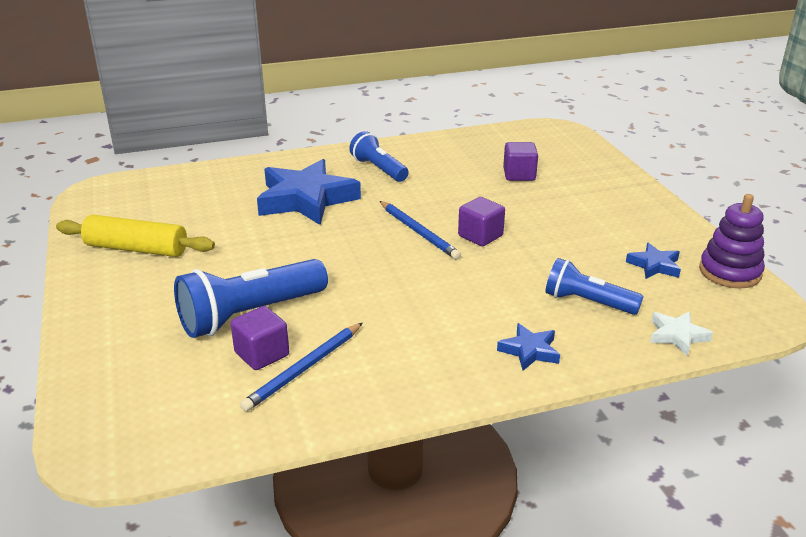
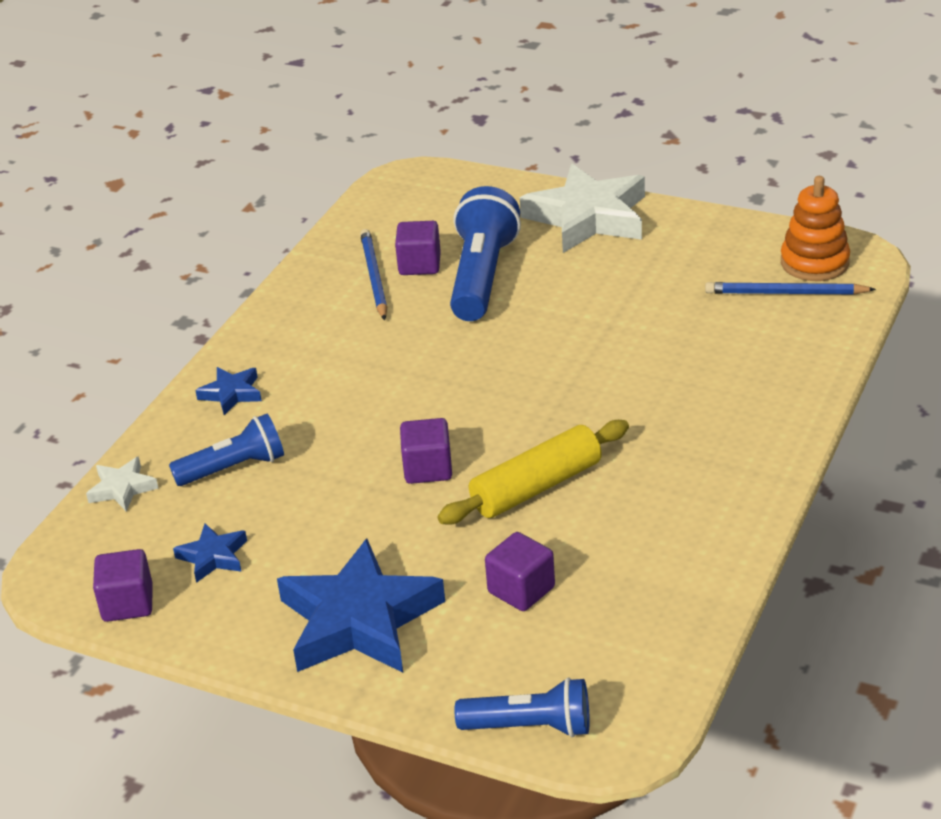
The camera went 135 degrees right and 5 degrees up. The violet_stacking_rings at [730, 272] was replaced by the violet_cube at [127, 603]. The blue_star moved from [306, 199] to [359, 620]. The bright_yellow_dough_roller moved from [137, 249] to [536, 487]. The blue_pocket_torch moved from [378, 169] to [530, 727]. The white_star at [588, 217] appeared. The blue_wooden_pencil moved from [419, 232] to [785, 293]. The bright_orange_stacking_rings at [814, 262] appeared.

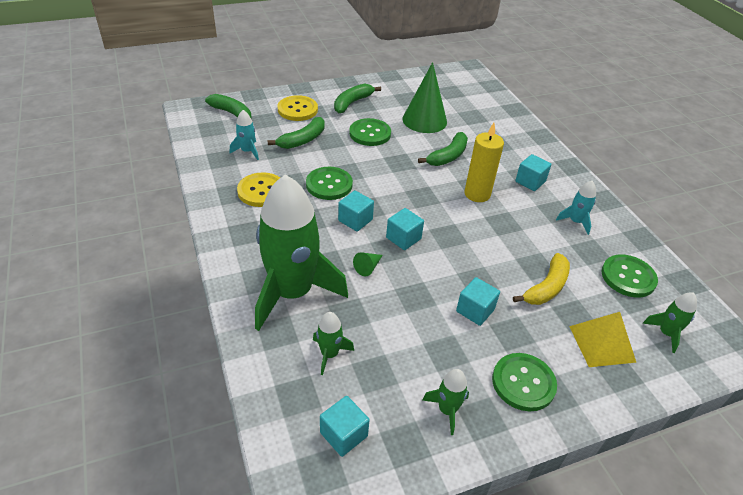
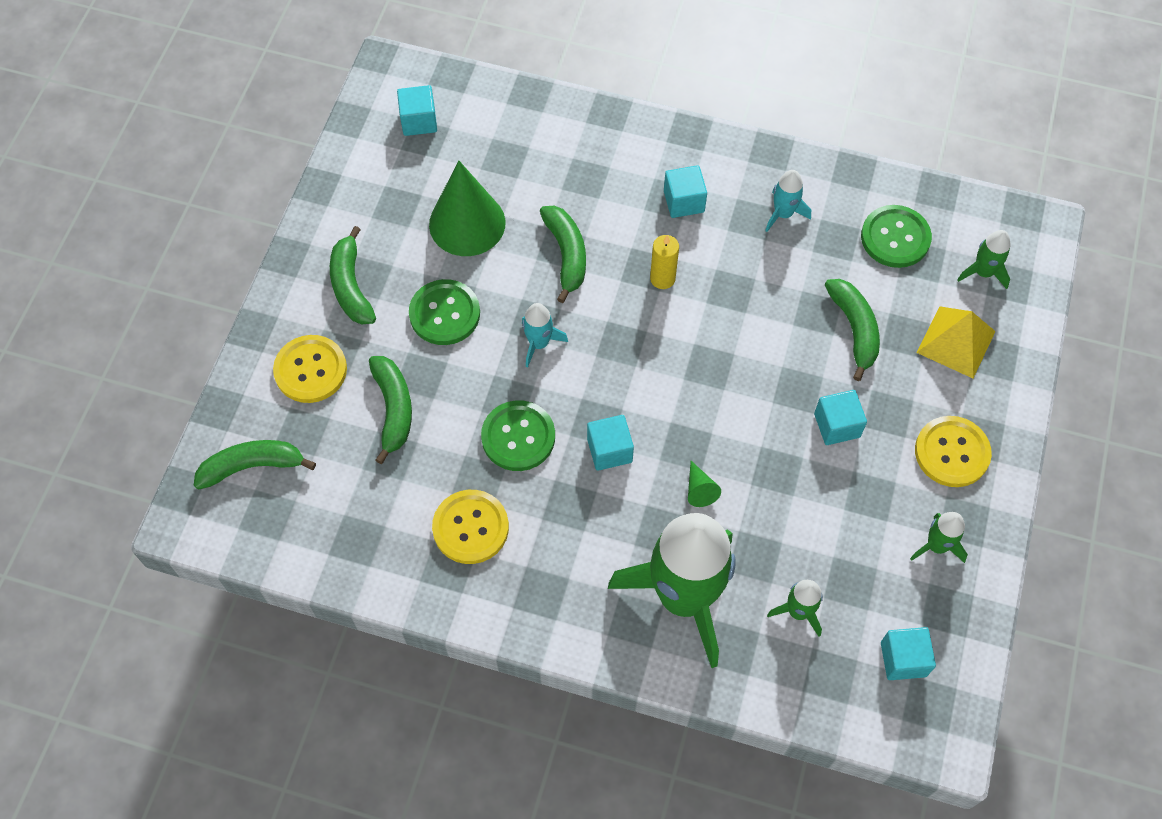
The camera went 50 degrees left and 20 degrees up. The teal_cube moved from [403, 238] to [419, 121]. The teal_rocket moved from [247, 151] to [539, 343]. The bright_yellow_pillar_candle at [477, 194] changed to 0.64 times the size. The bright_yellow_toy_banana at [546, 287] became the leaf-green_toy_banana at [854, 329]. The leaf-green_sewing_button at [523, 383] became the bright_yellow_sewing_button at [952, 452].

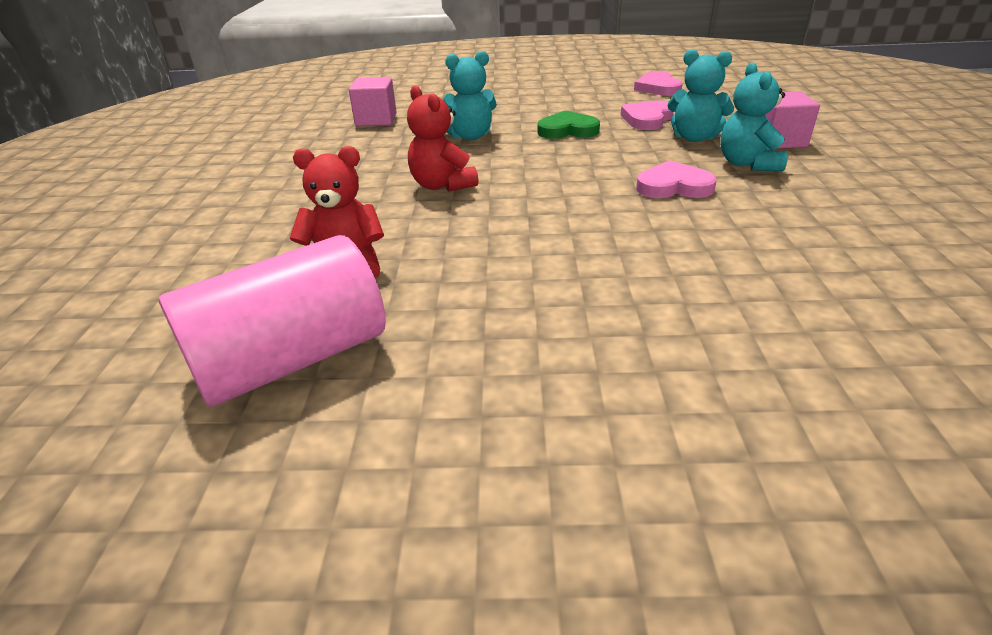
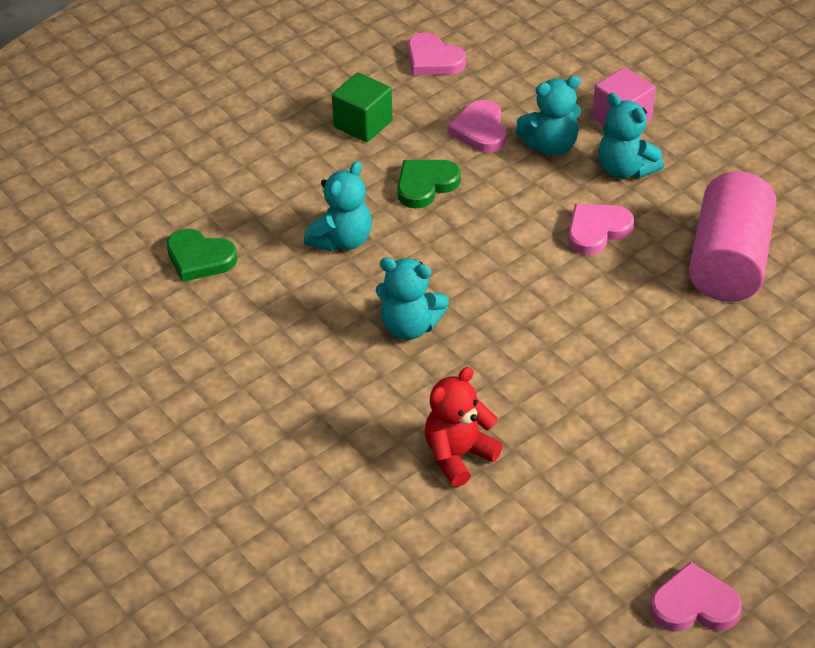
The camera went 40 degrees left and 10 degrees up. The rose-pink_cube at [376, 120] was replaced by the leaf-green_love_heart at [199, 258]. The leaf-green_cube at [363, 124] appeared. The scarlet_stuffed_bear at [442, 185] became the teal_stuffed_bear at [409, 326]. The rose-pink_love_heart at [694, 605] appeared. The rose-pink_cylinder moved from [292, 359] to [728, 261].

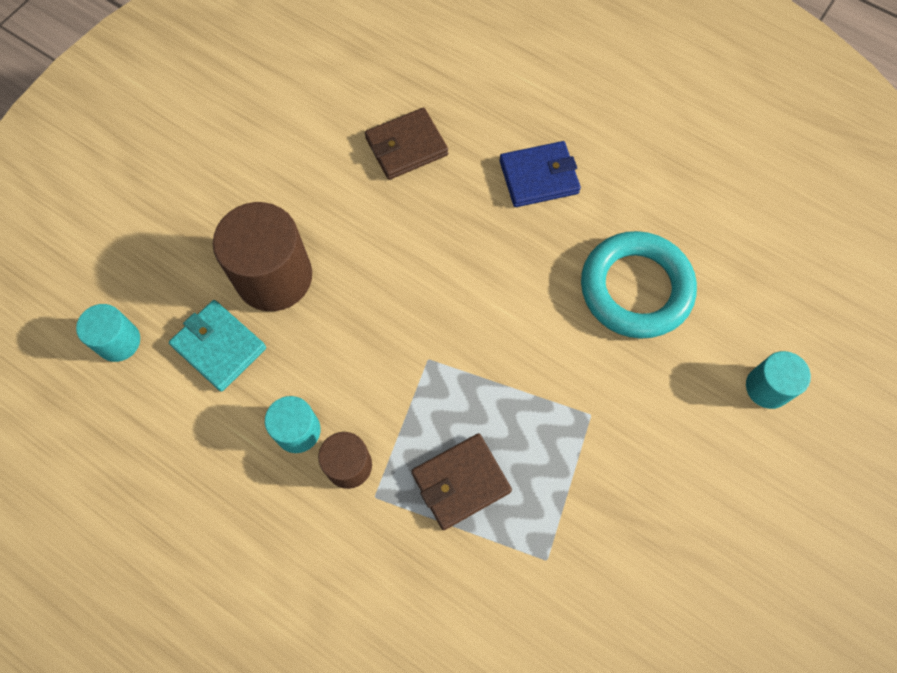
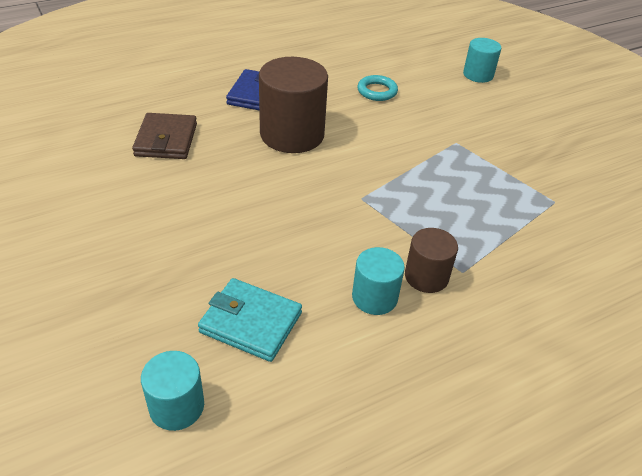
The camera went 65 degrees left and 25 degrees down. The teal_billfold at [219, 347] turned 45 degrees clockwise. The brown_cylinder moved from [274, 277] to [292, 134]. The teal_hoop at [635, 288] changed to 0.47 times the size. The brown_billfold at [461, 482] disappeared.

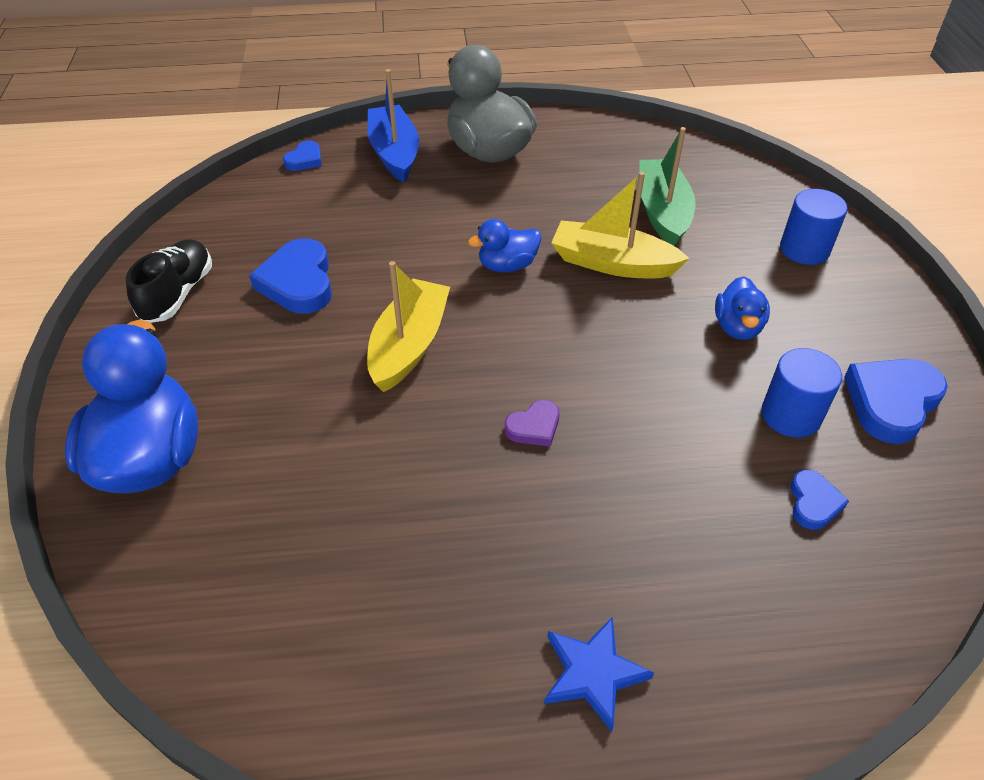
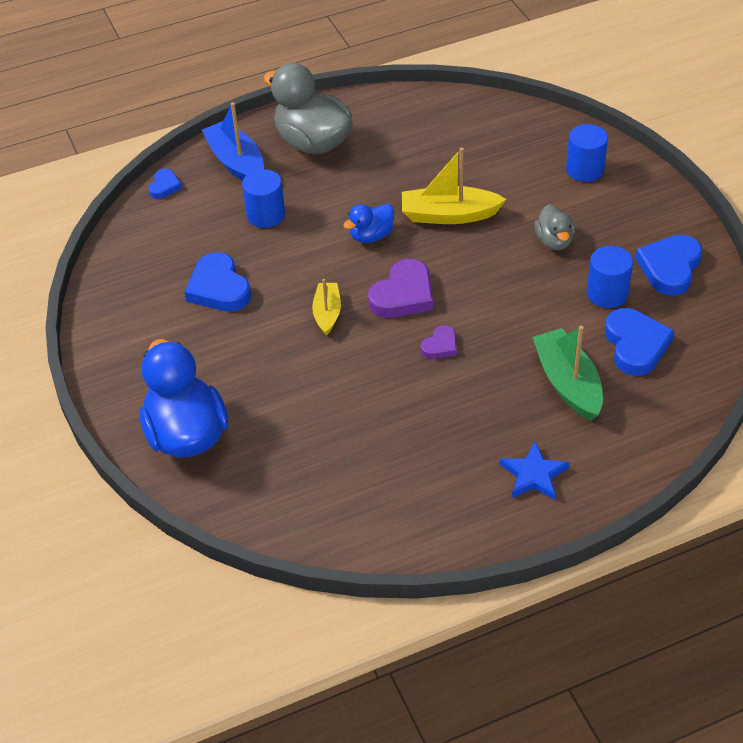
The camera went 15 degrees left and 0 degrees up. The blue_cylinder at [266, 215] appeared. The bright_yellow_sailboat at [409, 345] changed to 0.61 times the size. The violet_love_heart at [403, 295] appeared. The leaf-green_sailboat moved from [662, 212] to [568, 383]. The blue_toy_duck at [737, 327] became the ash-grey_toy_duck at [554, 241]. The blue_love_heart at [813, 503] changed to 1.84 times the size. The ebony_shoe at [178, 294] disappeared.

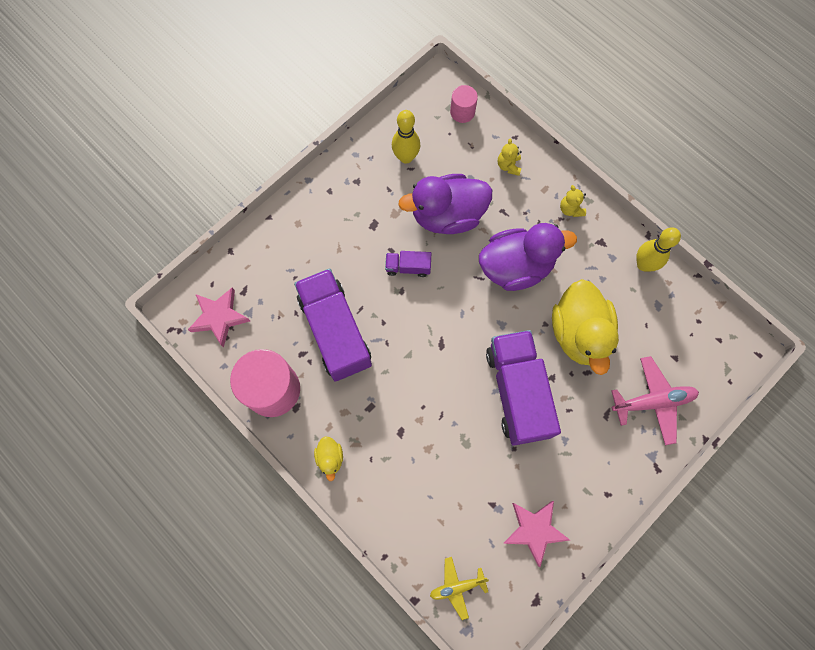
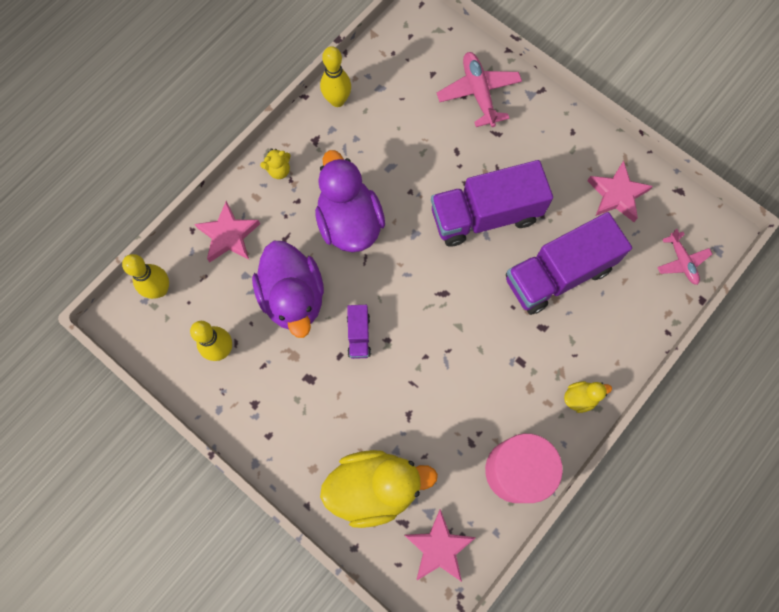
The camera went 95 degrees left and 0 degrees up. The rose-pink_cylinder at [462, 112] was replaced by the bright_yellow_tenpin at [160, 289]. The bright_yellow_stuffed_bear at [508, 166] was replaced by the rose-pink_star at [229, 235]. The bright_yellow_toy_duck moved from [579, 333] to [374, 487]. The violet_truck moved from [335, 331] to [558, 274]. The bright_yellow_toy_plane at [457, 587] became the rose-pink_toy_plane at [682, 261].

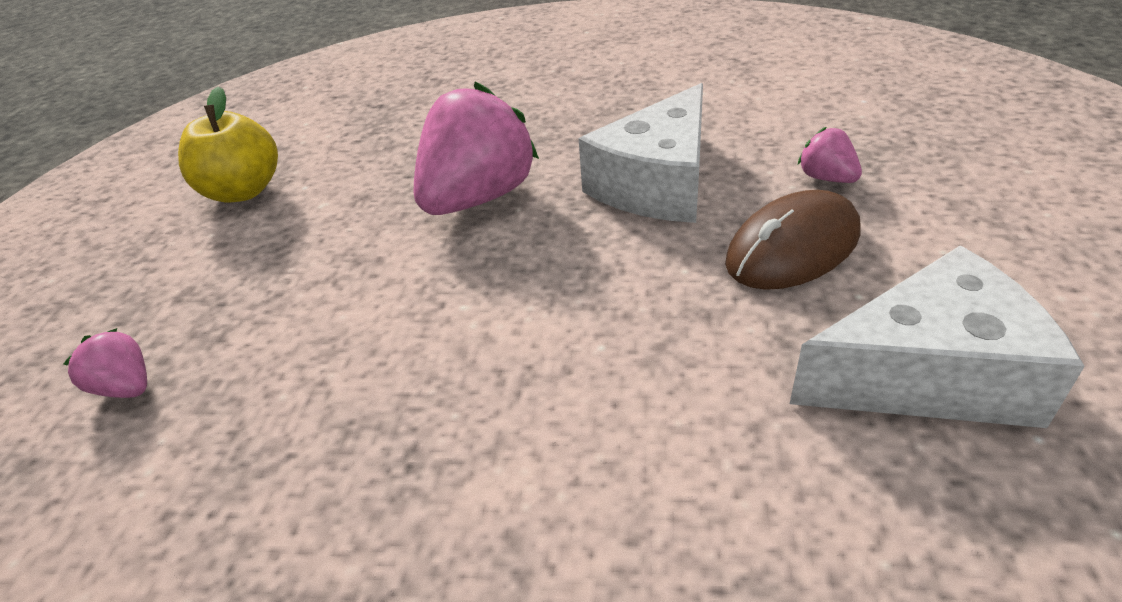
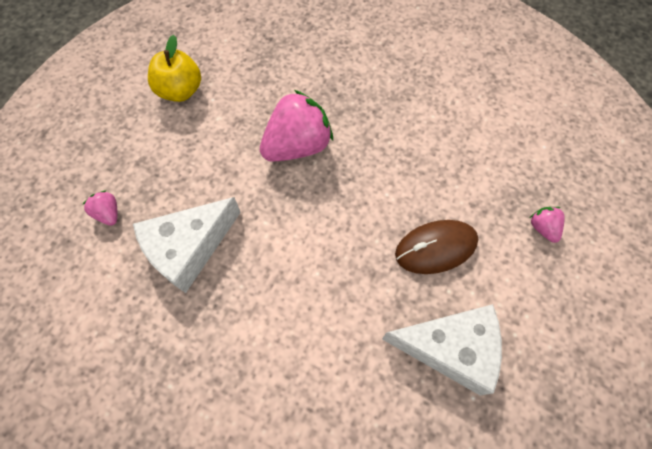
The camera went 15 degrees right and 25 degrees up. The white_cheese moved from [657, 183] to [188, 248]. The rose-pink_berry moved from [826, 178] to [542, 228].

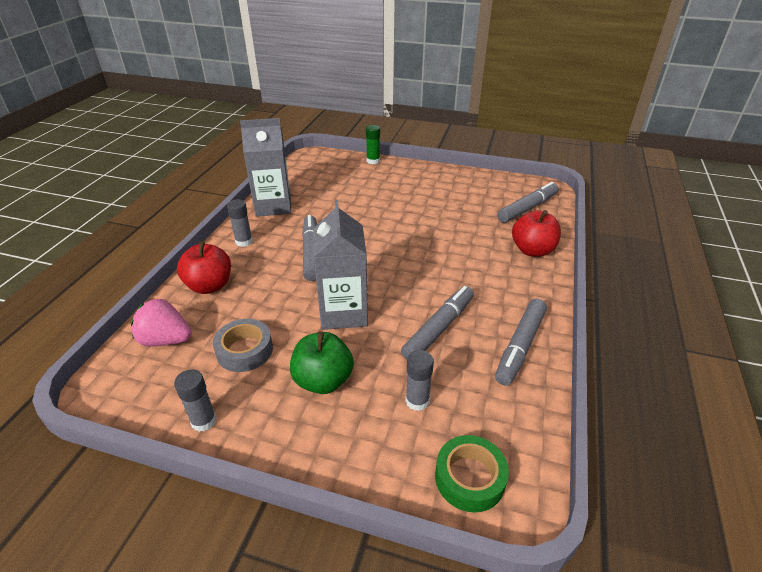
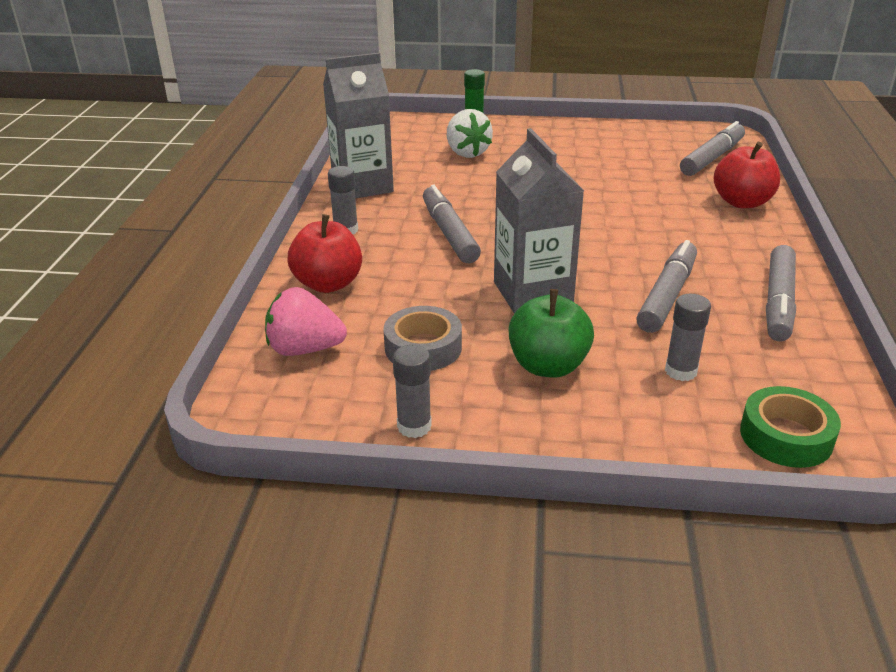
The camera went 10 degrees left and 5 degrees down. The white_berry at [467, 153] appeared.

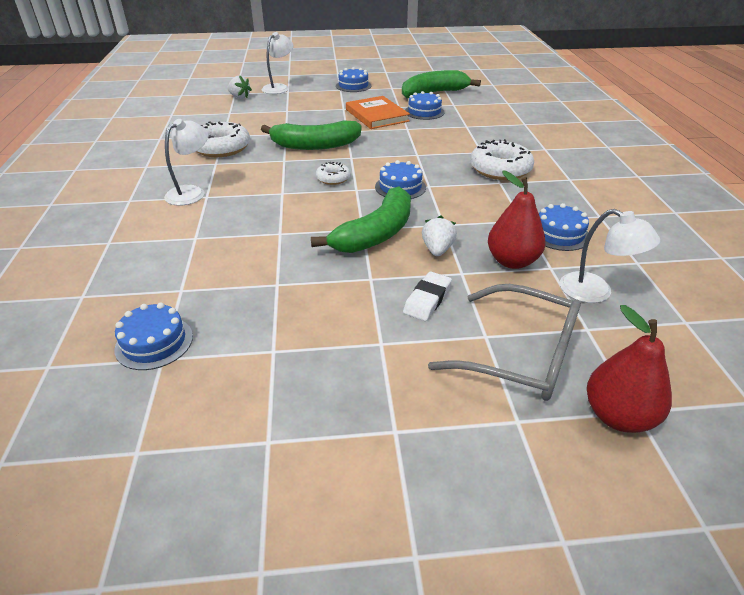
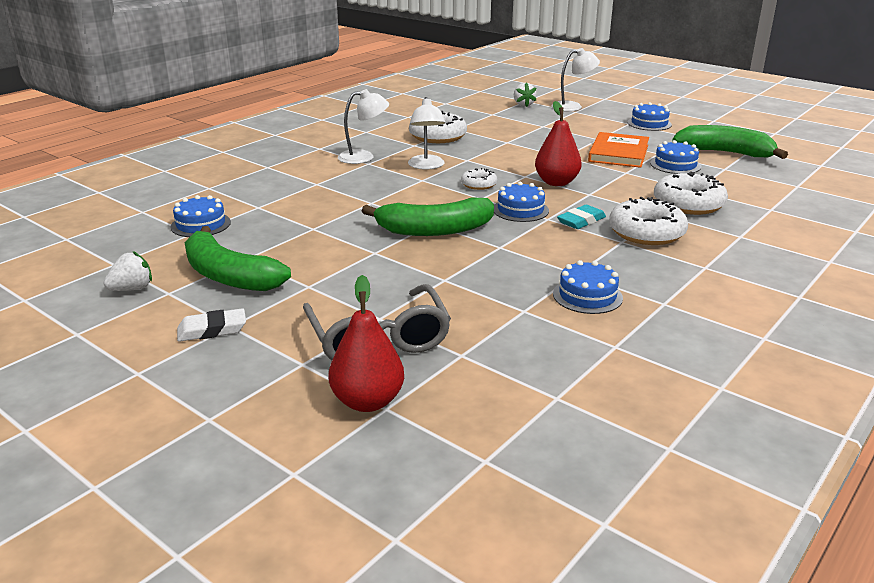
The camera went 45 degrees right and 10 degrees down. The white_berry moved from [437, 250] to [132, 289]. The white_eraser moved from [427, 300] to [212, 330]. The leaf-green_toy_banana moved from [315, 145] to [229, 276]. The white_reading_lamp moved from [595, 292] to [426, 166]. The scarlet_toy_pear moved from [512, 261] to [556, 182]. The teal_eraser at [581, 221] appeared. The white_donut at [688, 204] appeared.

